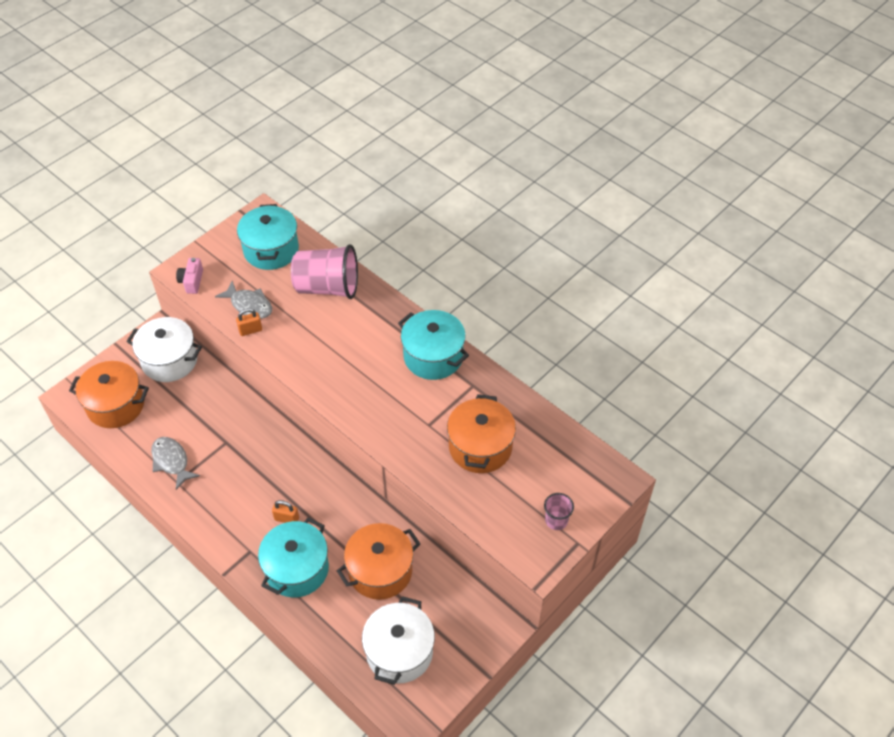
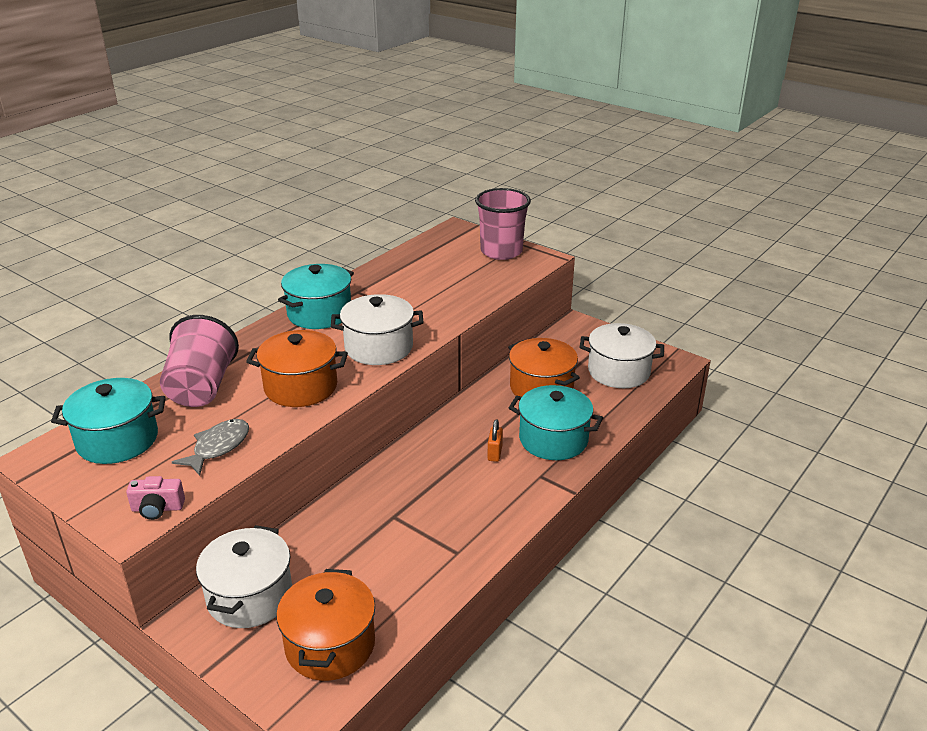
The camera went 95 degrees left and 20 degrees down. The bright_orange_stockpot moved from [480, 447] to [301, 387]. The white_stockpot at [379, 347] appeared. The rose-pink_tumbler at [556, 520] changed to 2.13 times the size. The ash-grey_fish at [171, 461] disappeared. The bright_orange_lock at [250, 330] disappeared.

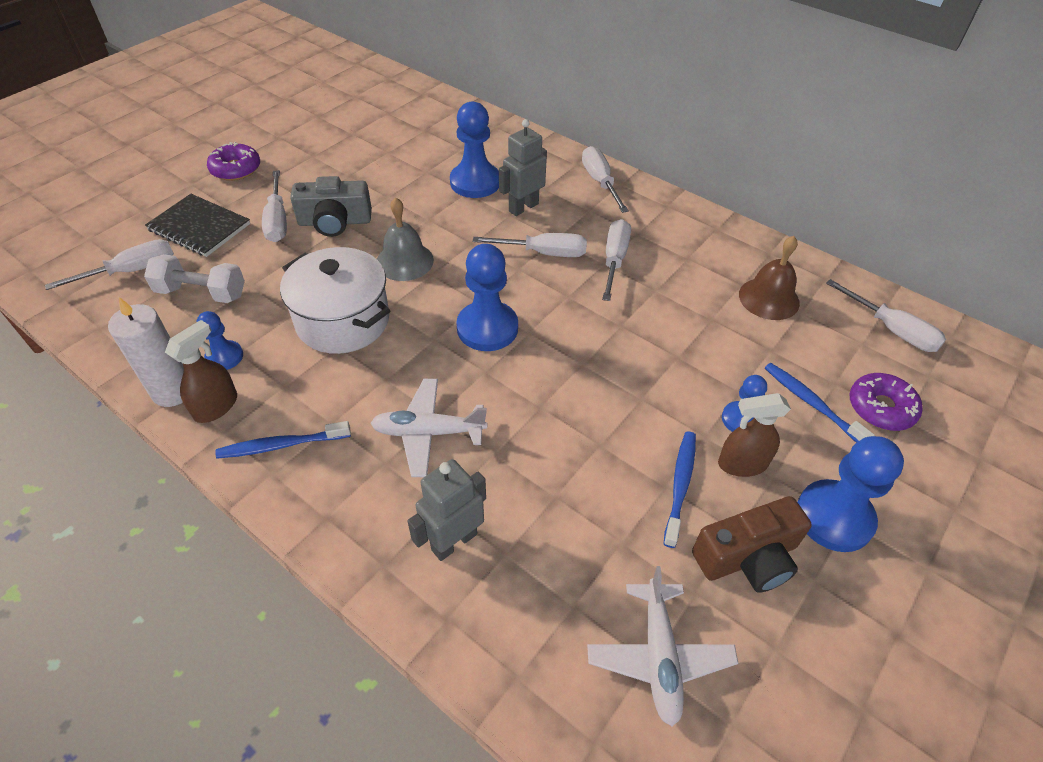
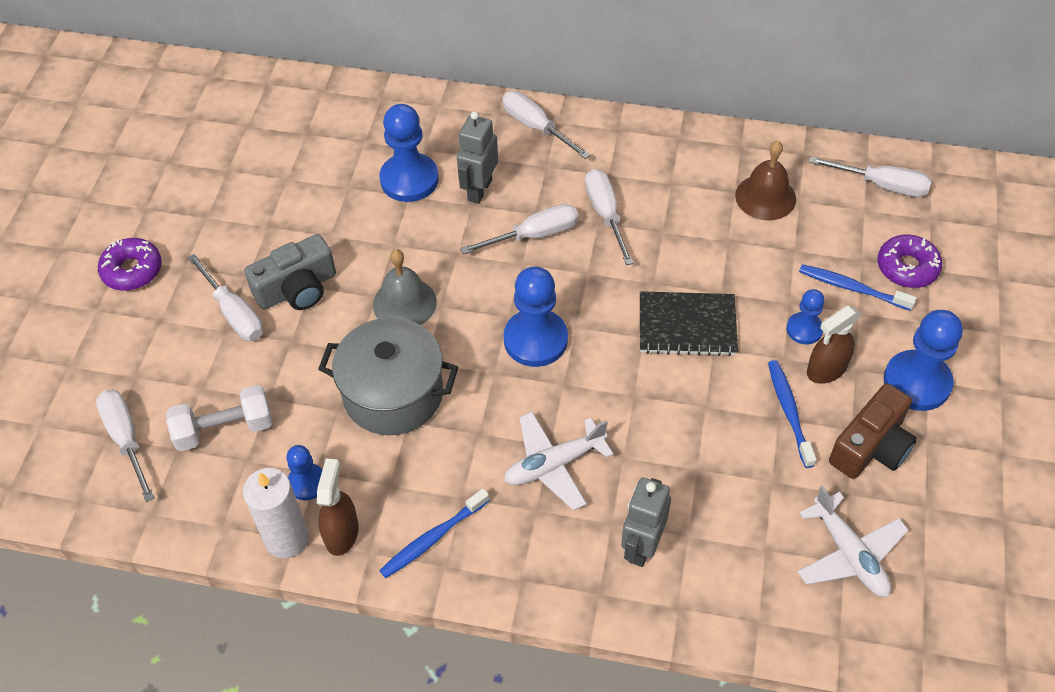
The camera went 25 degrees left and 5 degrees up. The white_flat_screwdriver at [131, 271] turned 60 degrees counterclockwise. The white_stockpot at [343, 321] became the ash-grey_stockpot at [393, 394]. The ebony_exercise_book moved from [199, 227] to [687, 325].

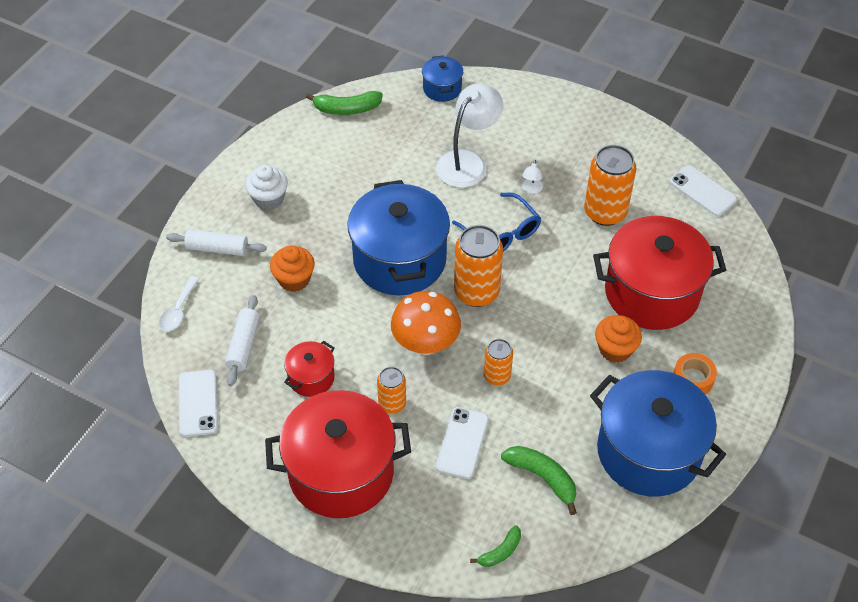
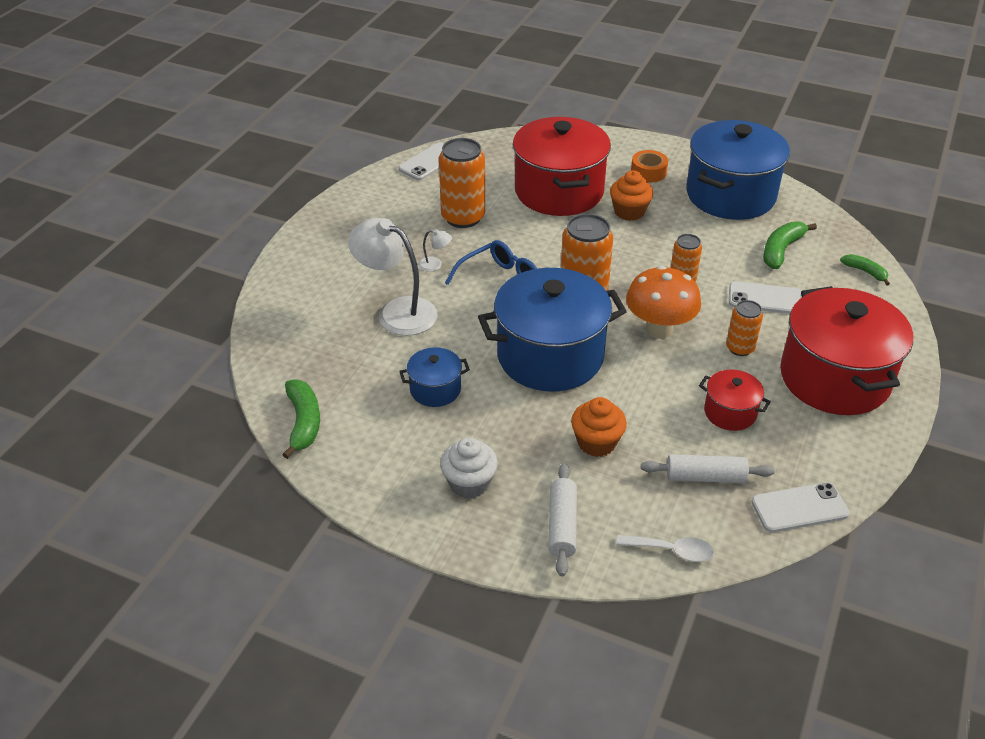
The camera went 95 degrees left and 10 degrees down. The blue_stockpot moved from [442, 88] to [435, 389].

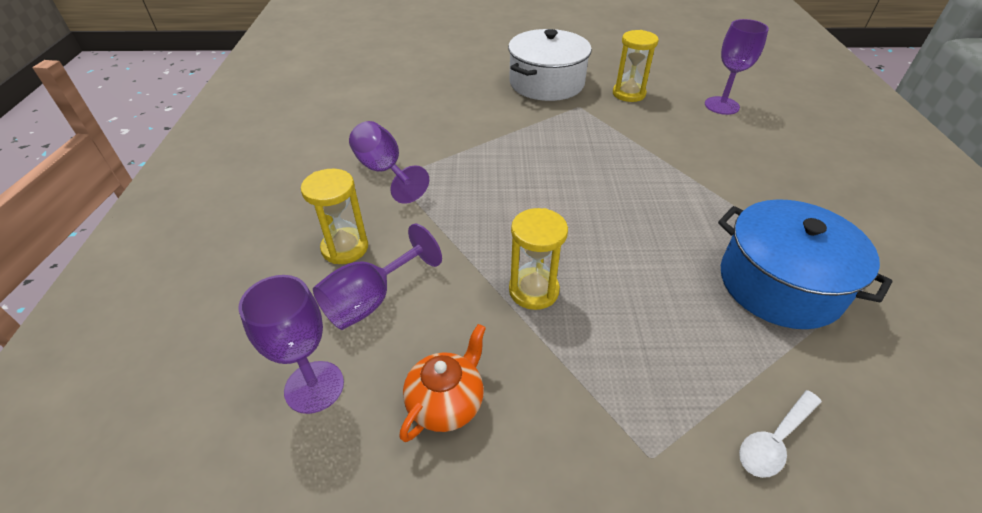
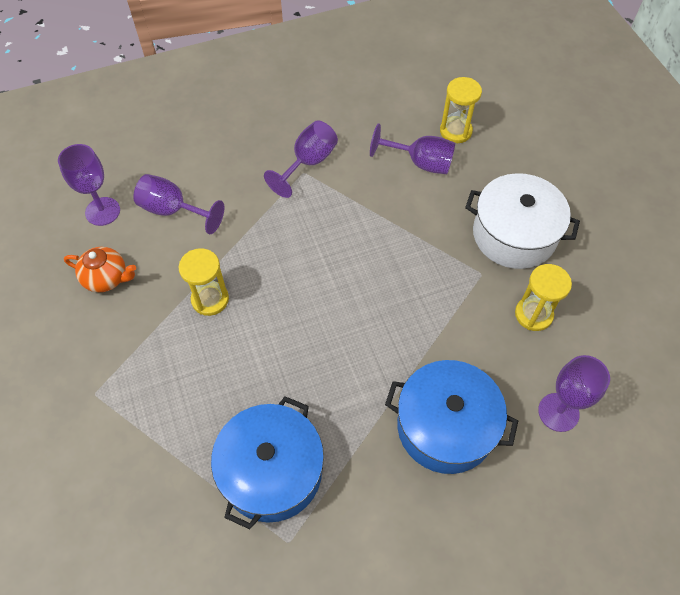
The camera went 70 degrees right and 15 degrees up. The violet_chalice at [420, 163] appeared. The blue_stockpot at [445, 426] appeared. The bright_yellow_hourglass moved from [345, 248] to [455, 131]. The white_spoon at [774, 440] disappeared.

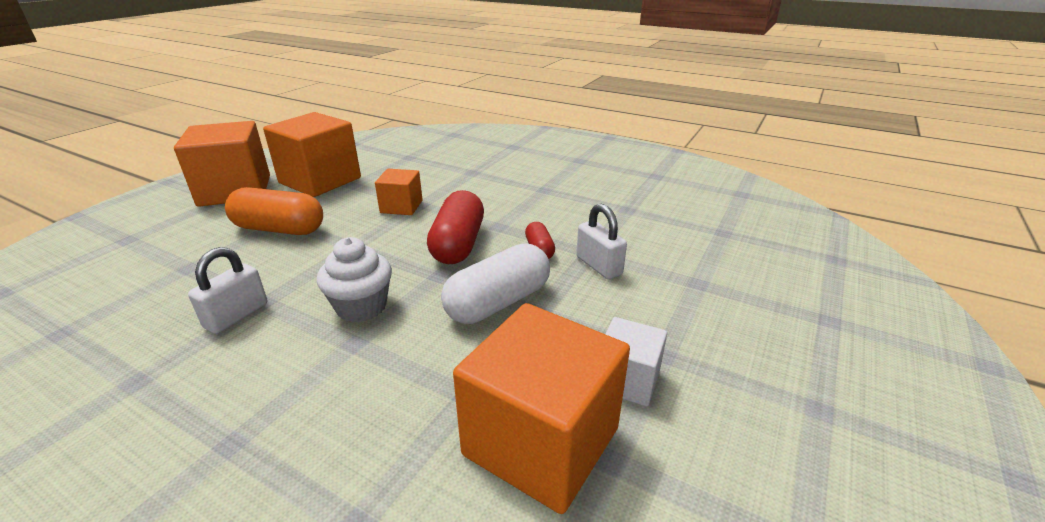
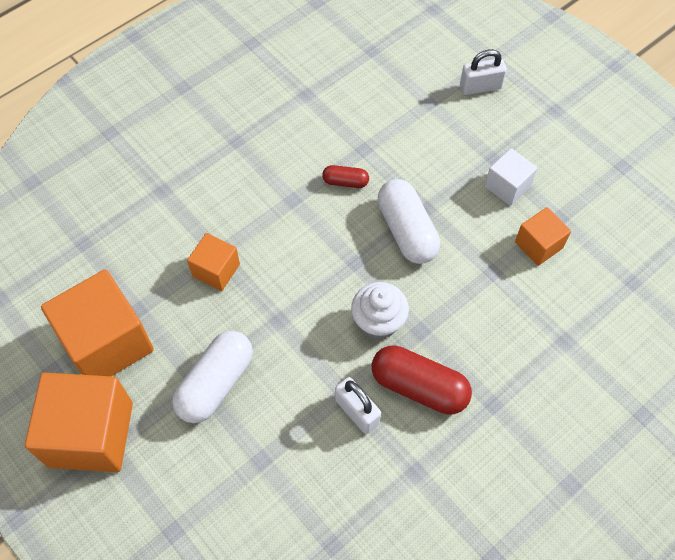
The camera went 70 degrees left and 30 degrees up. The bright_orange_pill at [279, 229] became the white_pill at [216, 384]. The scarlet_pill moved from [458, 244] to [419, 387]. The white_lock moved from [598, 266] to [480, 87]. The bright_orange_cube at [541, 441] changed to 0.53 times the size.

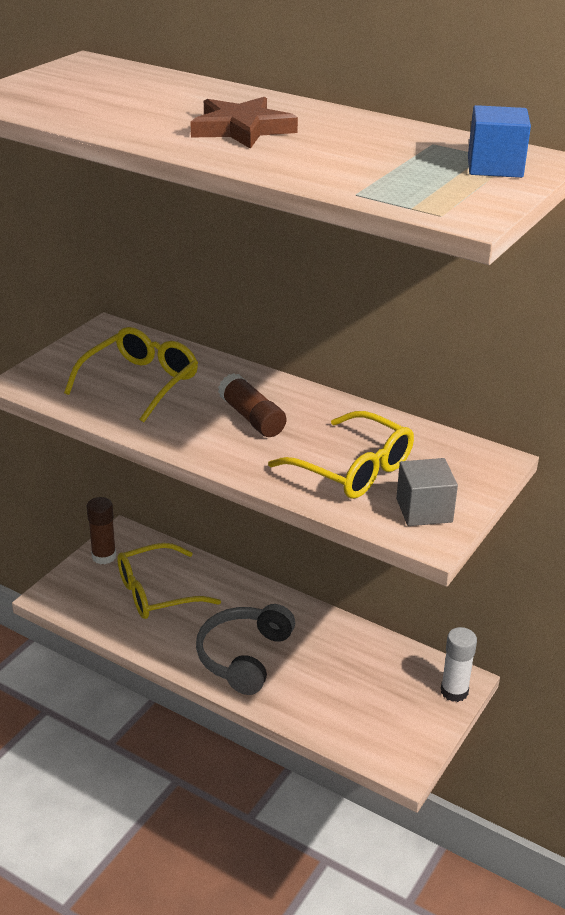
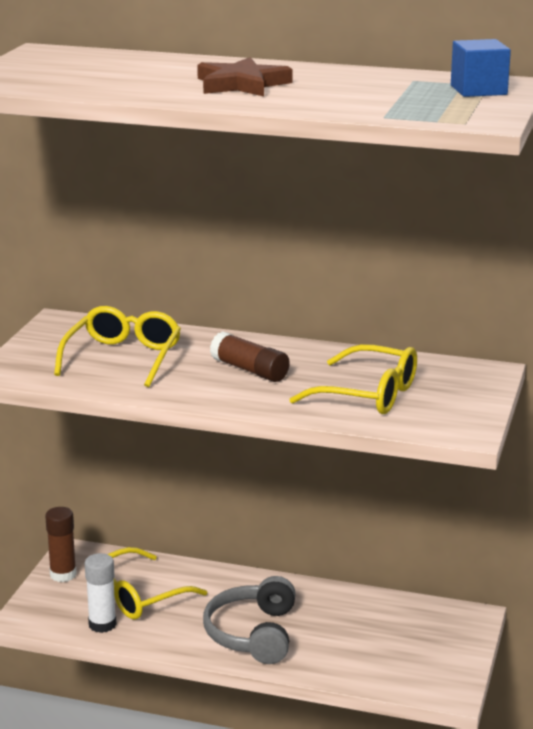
The camera went 15 degrees left and 10 degrees down. The white_glue_stick moved from [454, 691] to [102, 624]. The ash-grey_cube at [424, 510] disappeared.

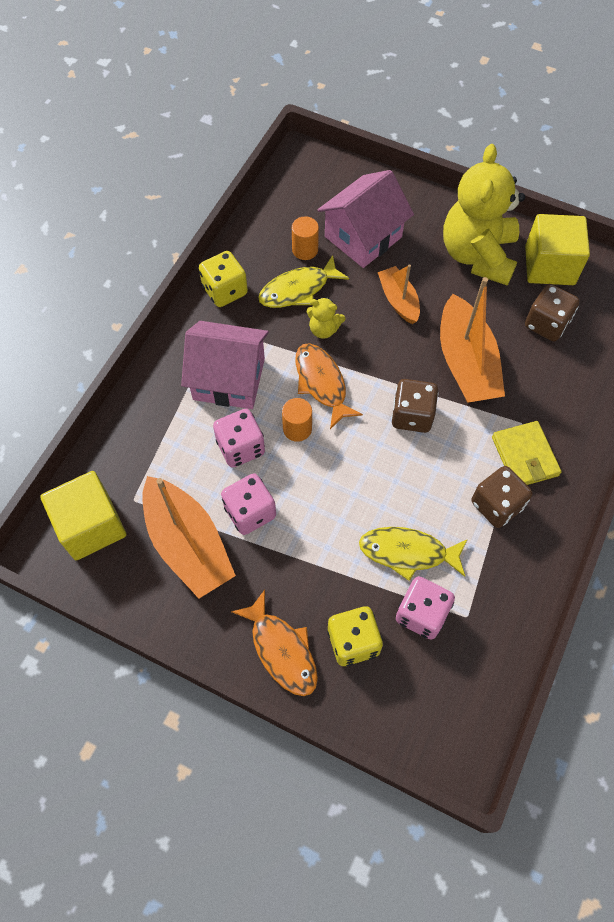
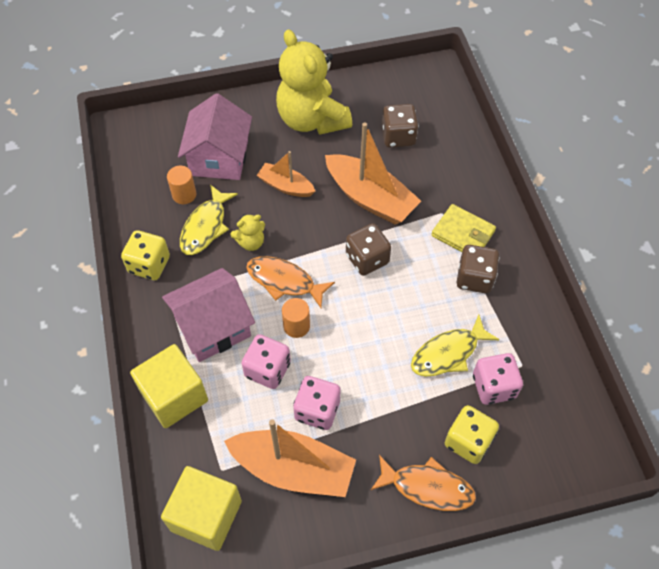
The camera went 40 degrees left and 5 degrees down. The bright_yellow_cube moved from [549, 265] to [174, 396].

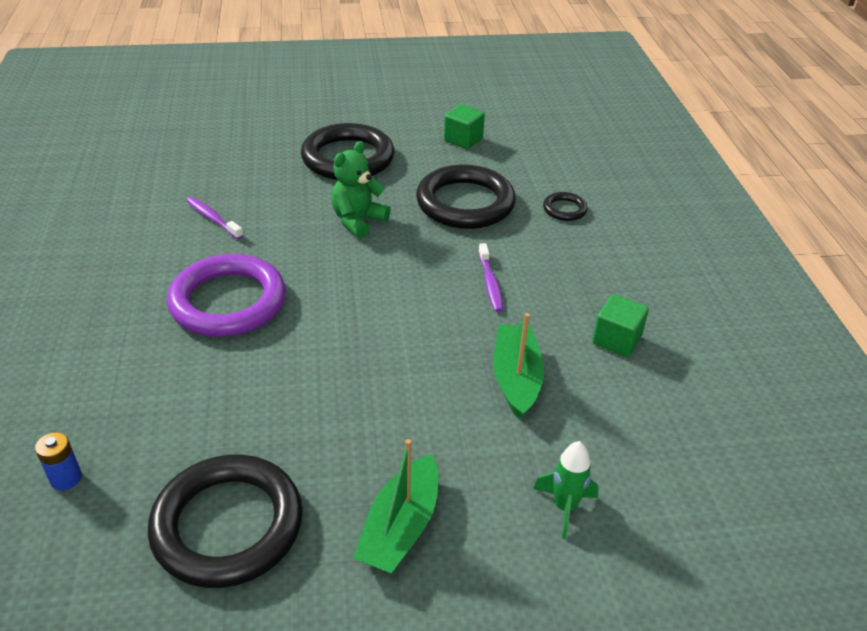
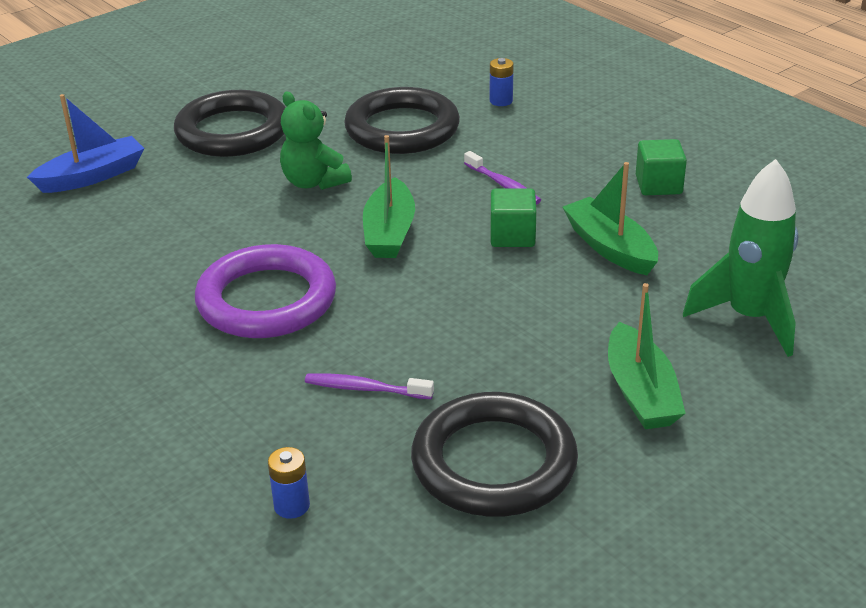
The camera went 30 degrees left and 5 degrees down. The blue_sailboat at [92, 176] appeared. The leaf-green_stuffed_bear at [358, 221] turned 45 degrees counterclockwise. The violet_toothbrush moved from [213, 218] to [365, 388]. The leaf-green_sailboat at [389, 232] appeared. The ebony_hoop at [564, 209] was replaced by the blue_AA_battery at [501, 101]. The leaf-green_cube moved from [463, 139] to [512, 236]. The leaf-green_rocket at [564, 507] changed to 1.79 times the size.

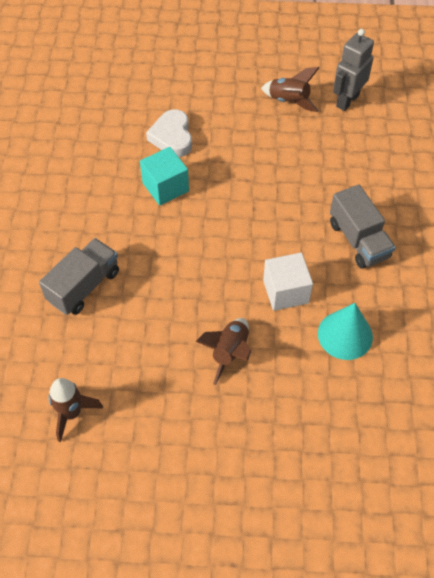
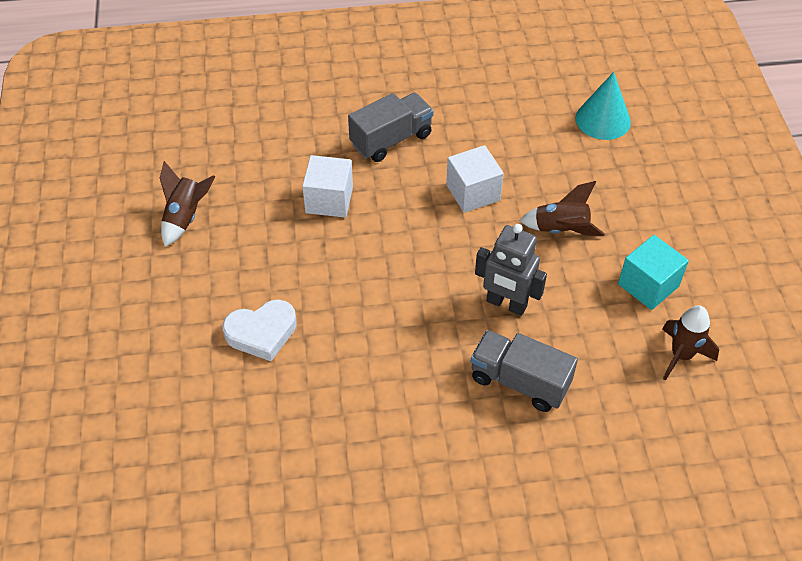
The camera went 100 degrees left and 5 degrees down. The white_cube at [329, 200] appeared. The ash-grey_toy_robot moved from [347, 101] to [506, 304]. The teal_solid_cone moved from [345, 335] to [603, 120]. The teal_cube moved from [165, 187] to [648, 285].

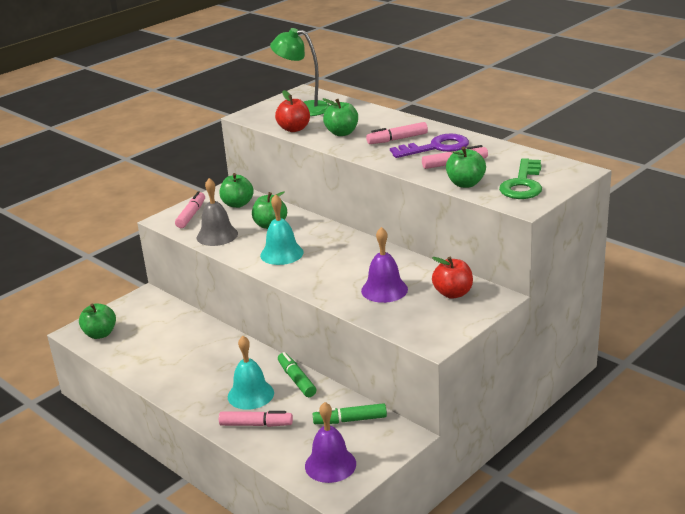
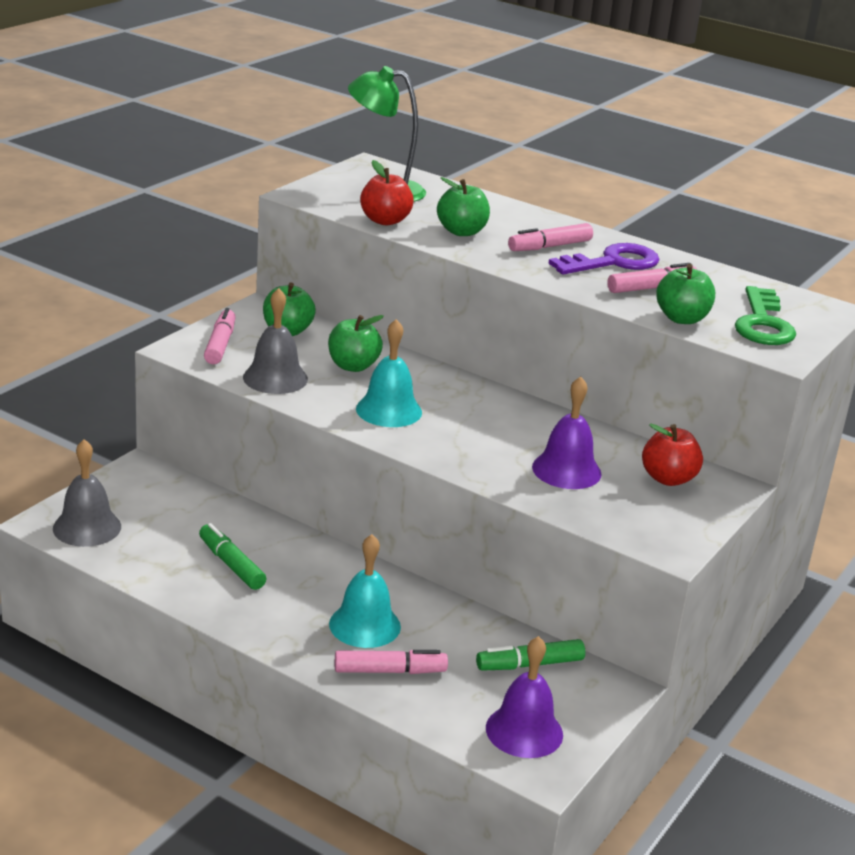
The camera went 15 degrees left and 0 degrees up. The leaf-green_apple at [100, 334] was replaced by the ash-grey_school_bell at [87, 527]. The leaf-green_marker moved from [296, 380] to [231, 564].

